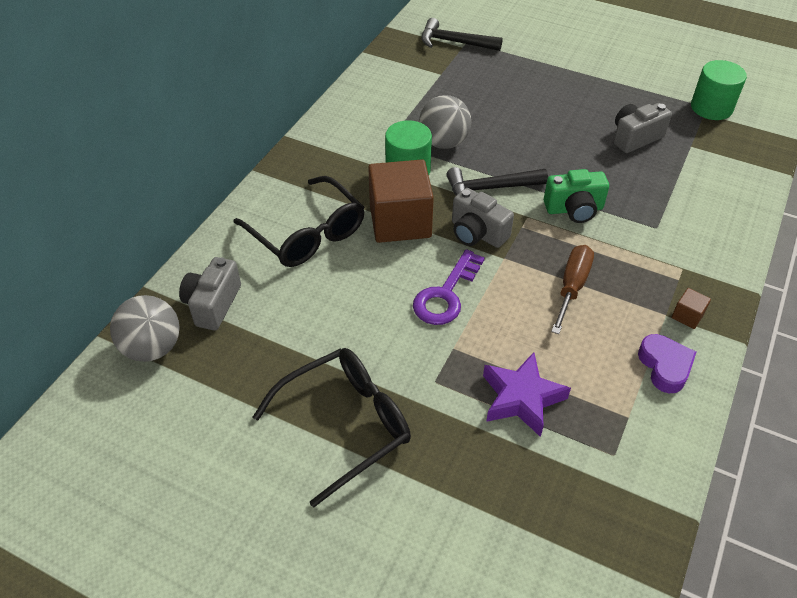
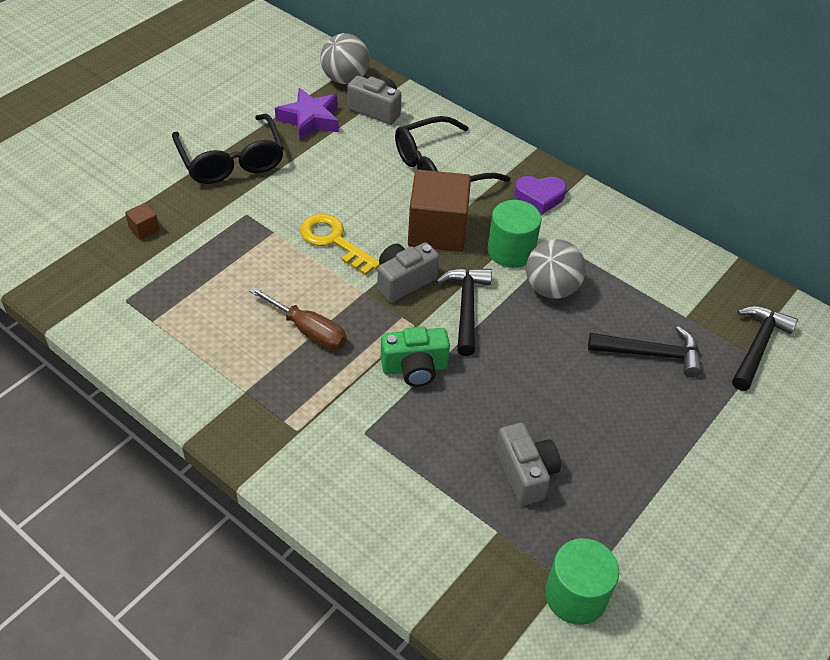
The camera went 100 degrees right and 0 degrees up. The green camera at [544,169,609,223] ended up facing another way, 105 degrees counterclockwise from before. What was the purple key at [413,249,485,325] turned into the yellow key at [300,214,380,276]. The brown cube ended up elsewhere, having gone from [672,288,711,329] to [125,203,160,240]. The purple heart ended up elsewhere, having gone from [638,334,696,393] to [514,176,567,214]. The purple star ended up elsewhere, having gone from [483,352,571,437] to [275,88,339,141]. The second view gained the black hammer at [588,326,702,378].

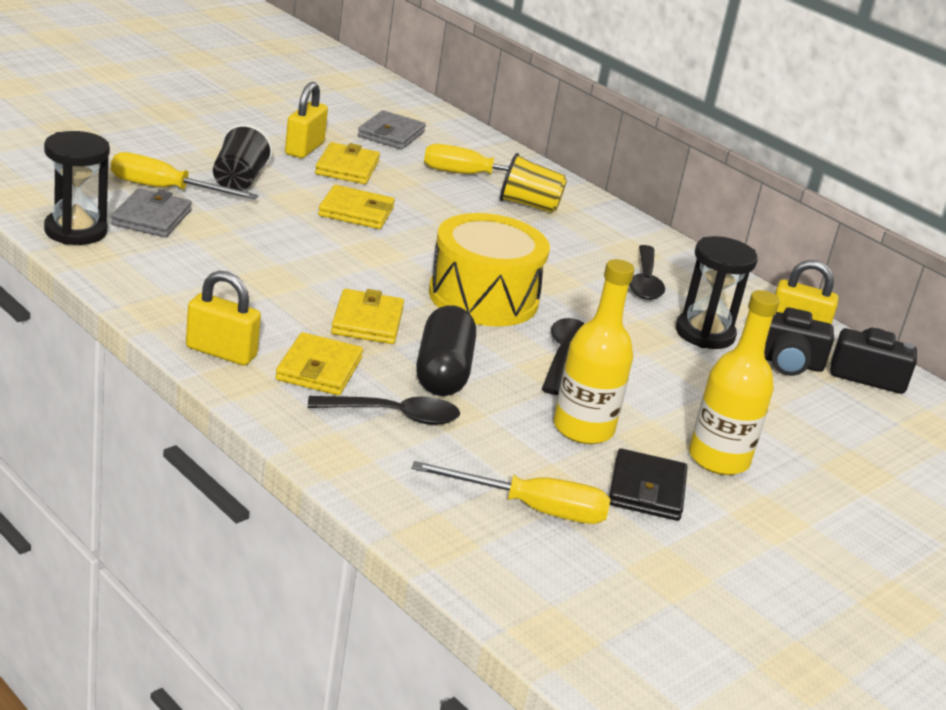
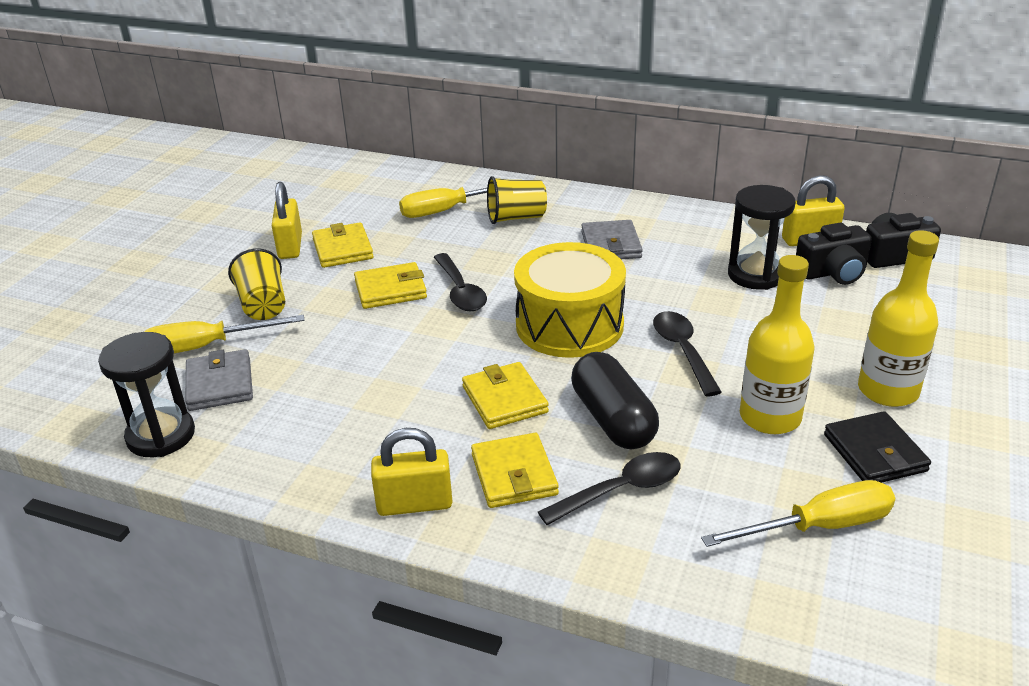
The camera went 20 degrees left and 5 degrees up. The grey wallet ended up elsewhere, having gone from [358,110,426,150] to [581,220,643,259]. What was the black cup at [213,124,273,191] turned into the yellow cup at [228,248,285,320]. The black spoon ended up elsewhere, having gone from [629,245,665,300] to [434,253,487,311].

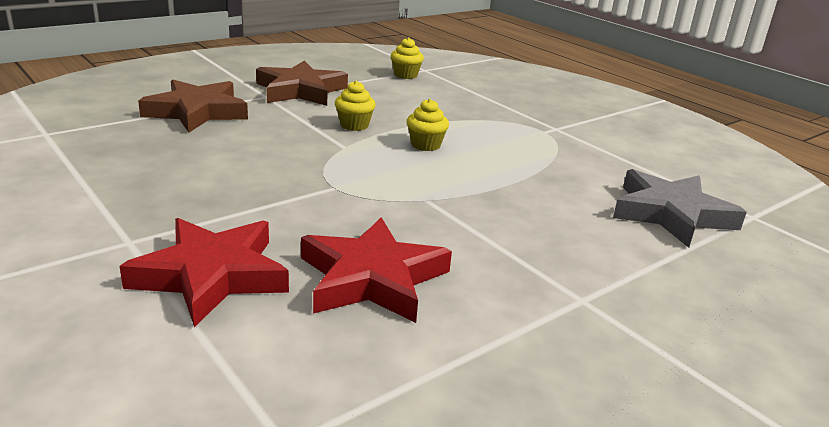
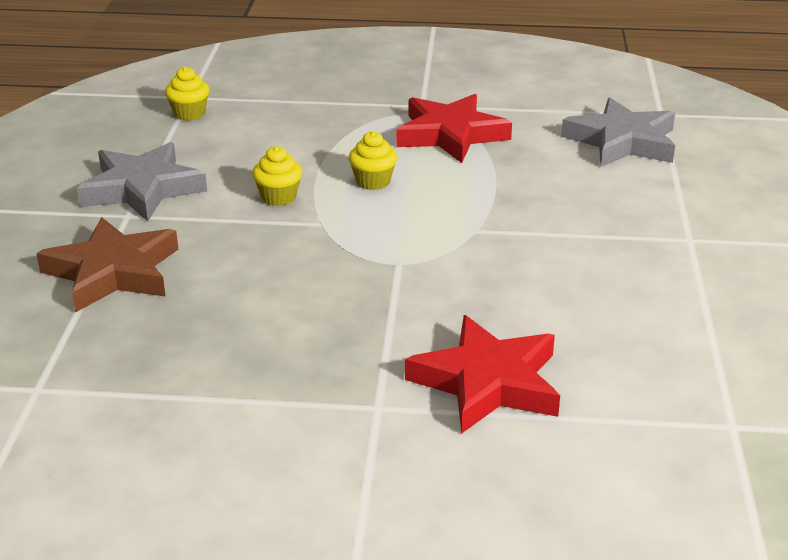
The camera went 45 degrees left and 5 degrees up. What was the brown star at [256,60,348,106] turned into the grey star at [77,142,207,222]. The red star ended up elsewhere, having gone from [301,217,452,323] to [397,94,512,163].

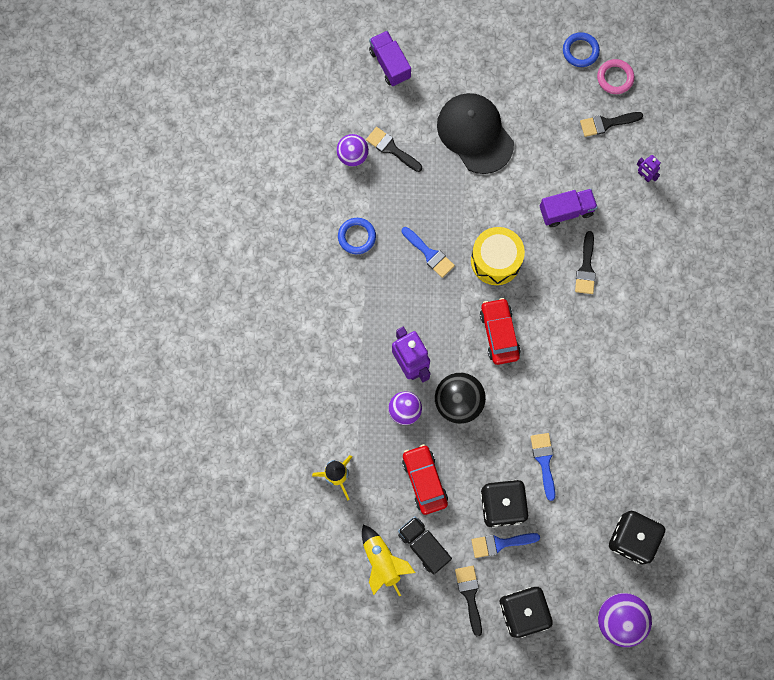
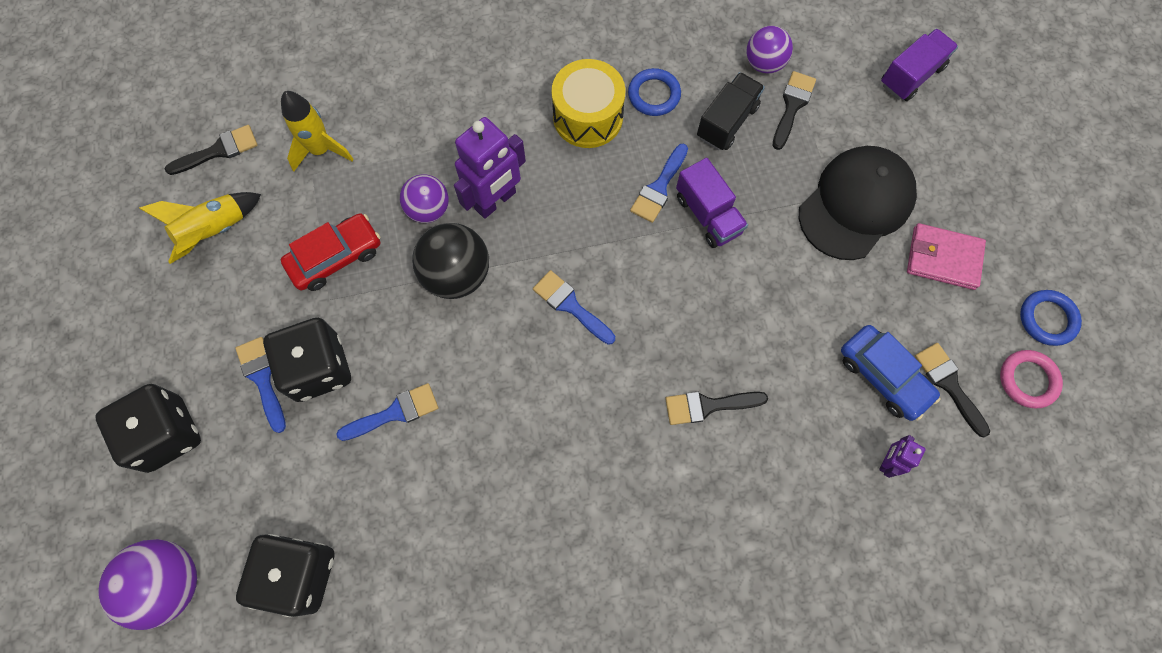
The camera went 75 degrees right and 5 degrees down. The purple truck ended up elsewhere, having gone from [540,189,598,227] to [676,158,748,248]. The yellow drum ended up elsewhere, having gone from [471,227,525,285] to [552,59,626,148]. Where the red car stood at [480,298,521,365], the blue brush came to stand at [533,270,615,345]. The black truck ended up elsewhere, having gone from [398,516,452,575] to [697,72,765,150]. The black brush ended up elsewhere, having gone from [455,566,482,637] to [165,125,258,175]. The second view gained the pink wallet at [907,223,986,290]. The second view gained the blue car at [841,325,941,421].

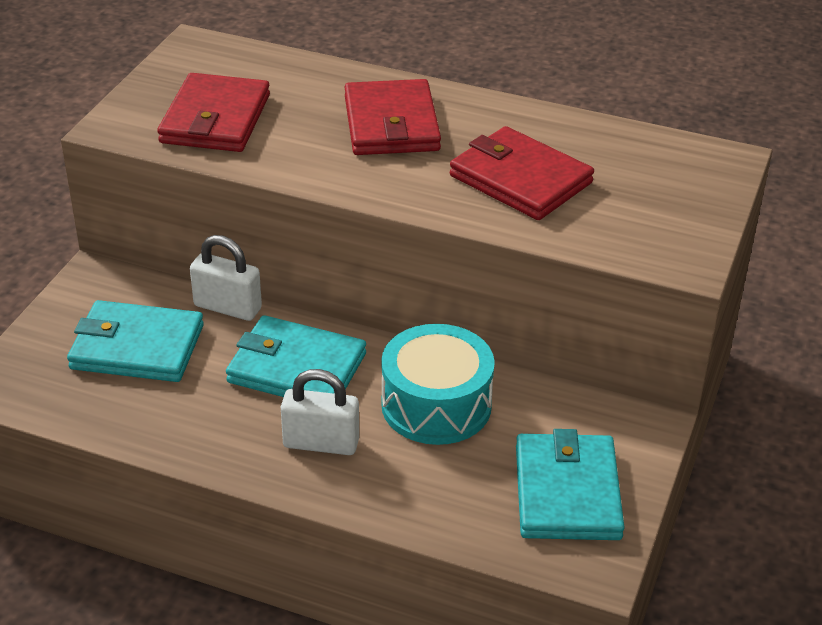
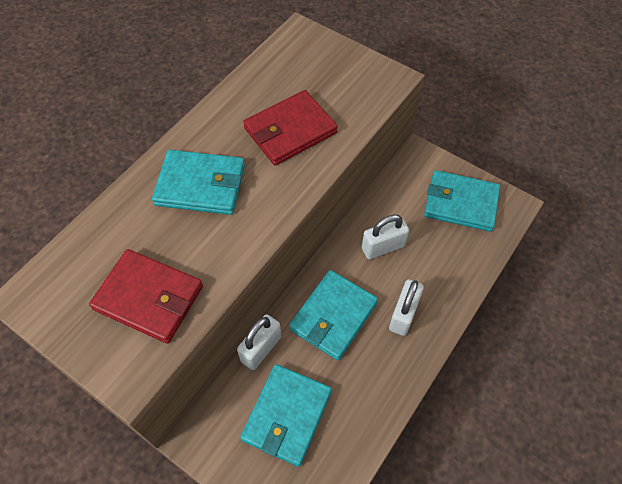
The camera went 75 degrees left and 20 degrees up. What was the red wallet at [345,79,441,155] turned into the turquoise wallet at [152,150,245,215]. Where the turquoise drum stood at [381,324,495,445], the white padlock came to stand at [362,215,409,259].

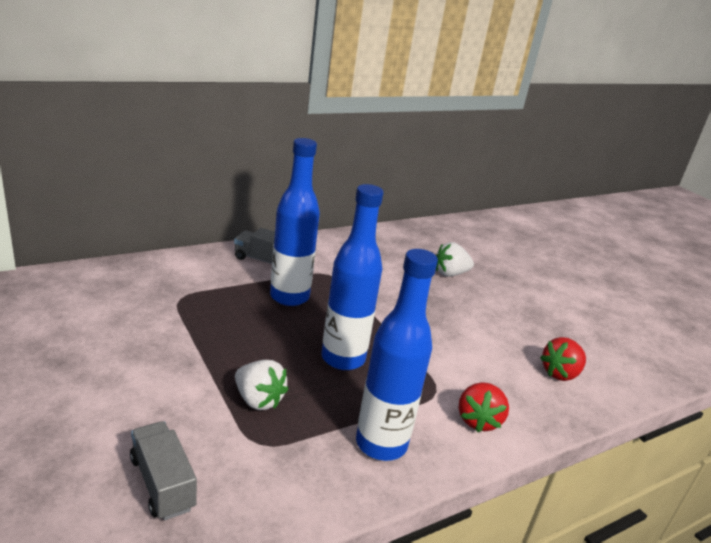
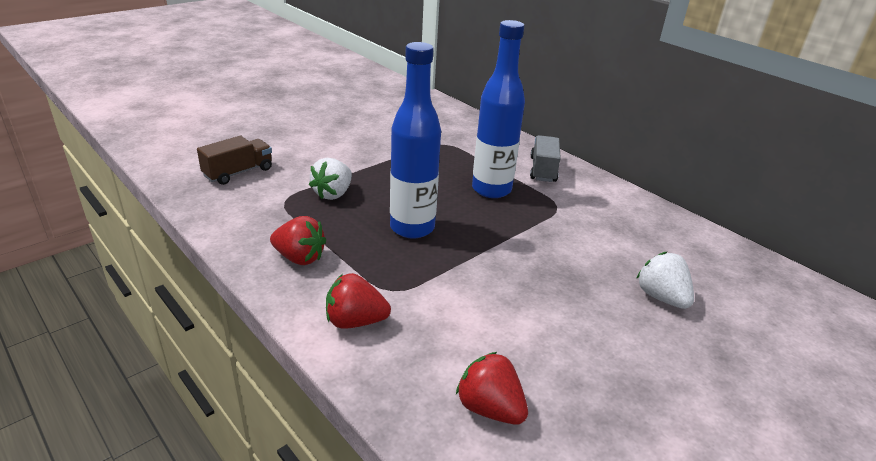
The camera went 80 degrees right and 5 degrees up. Where the blue bottle stood at [356,249,438,461], the red strawberry came to stand at [270,216,326,265]. What was the grey truck at [130,421,197,520] turned into the brown truck at [197,136,272,185].

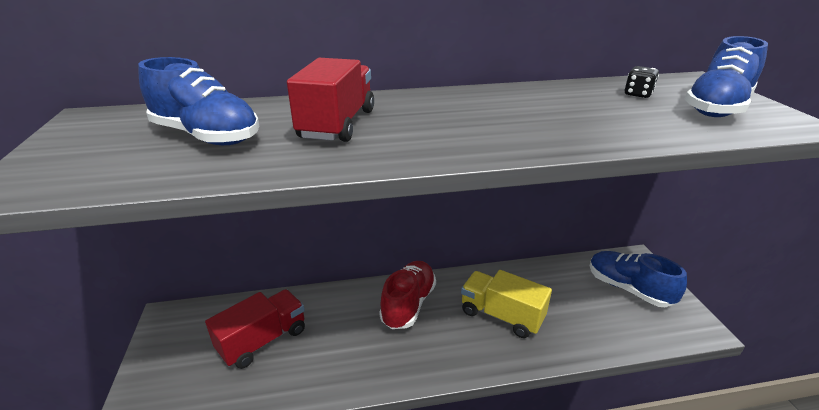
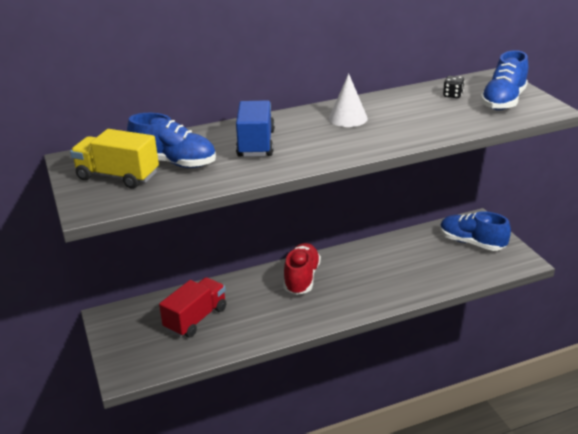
The camera went 10 degrees left and 0 degrees up. What was the red truck at [287,58,374,142] turned into the blue truck at [236,100,275,157]. The yellow truck ended up elsewhere, having gone from [461,270,552,338] to [70,129,159,189]. The second view gained the white cone at [329,73,368,127].

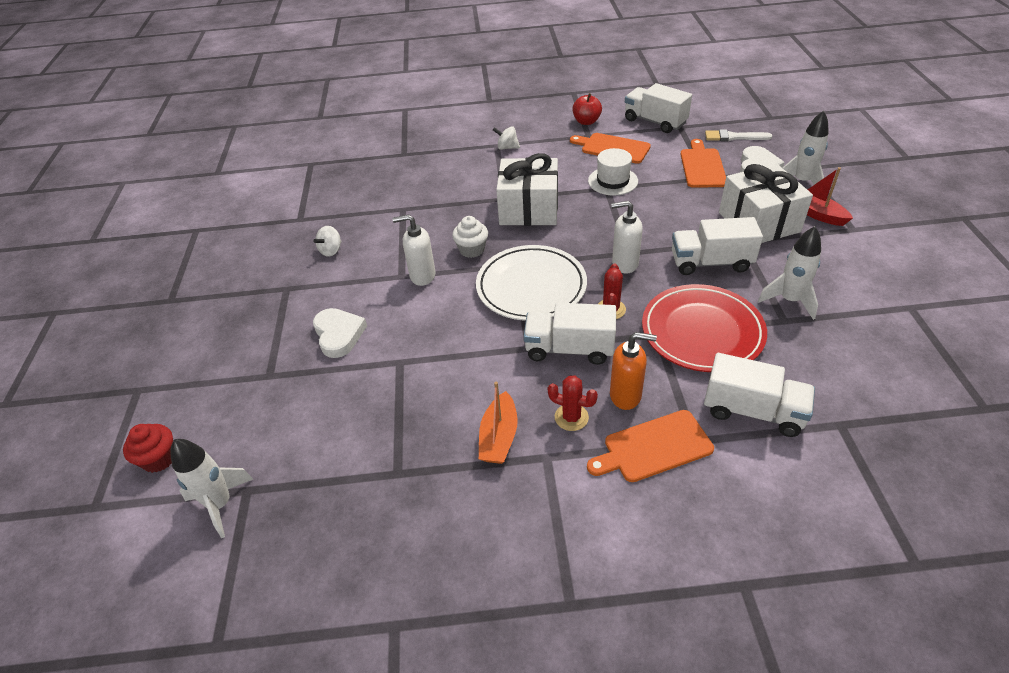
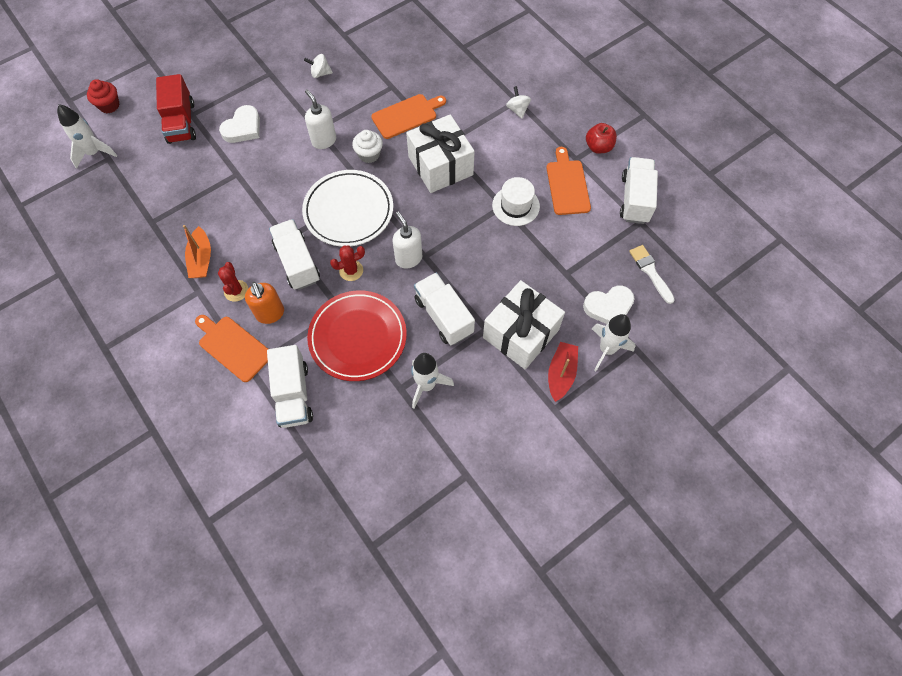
The camera went 55 degrees right and 20 degrees up. The orange cutting board ended up elsewhere, having gone from [680,139,726,188] to [371,94,446,139]. The orange boat at [479,382,518,464] ended up facing another way, 75 degrees counterclockwise from before. The second view gained the red truck at [156,74,196,144].

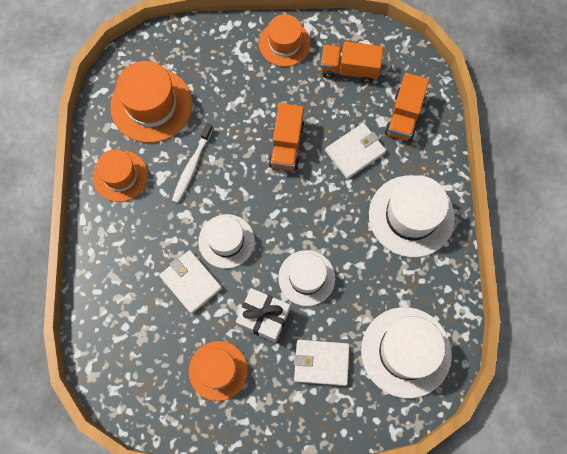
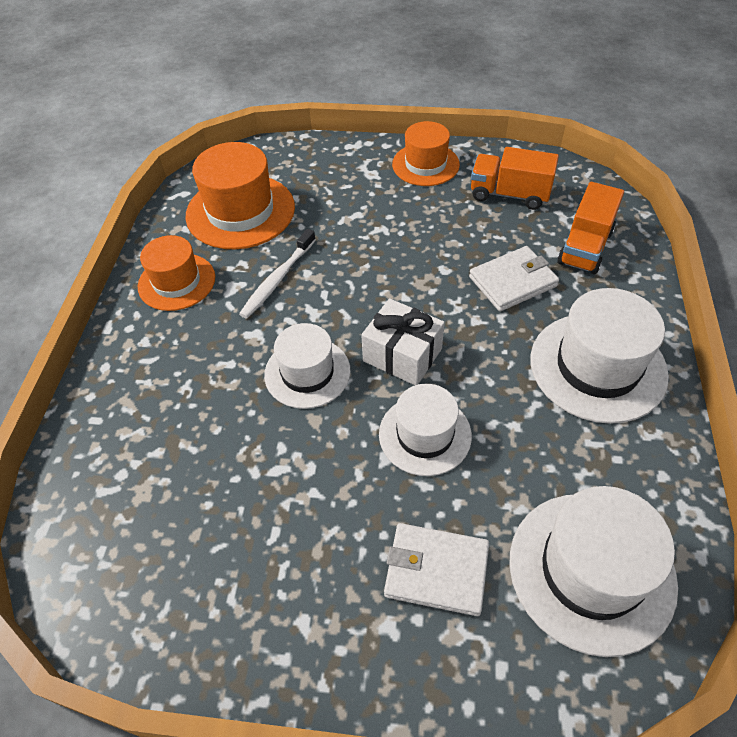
The camera went 10 degrees right and 20 degrees down. The second view lost the orange truck at [269,103,304,171]. The second view lost the white wallet at [159,250,222,314]. The white gift ended up elsewhere, having gone from [236,288,290,343] to [361,298,445,385]. The second view lost the orange hat at [189,341,248,401].

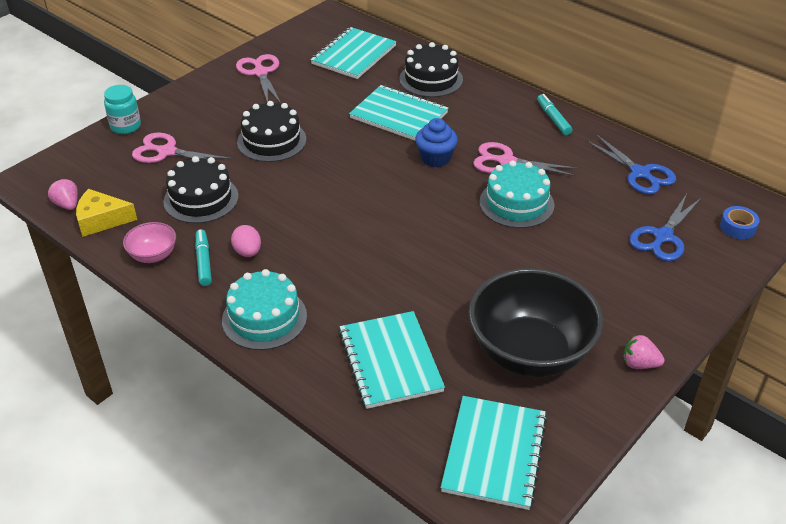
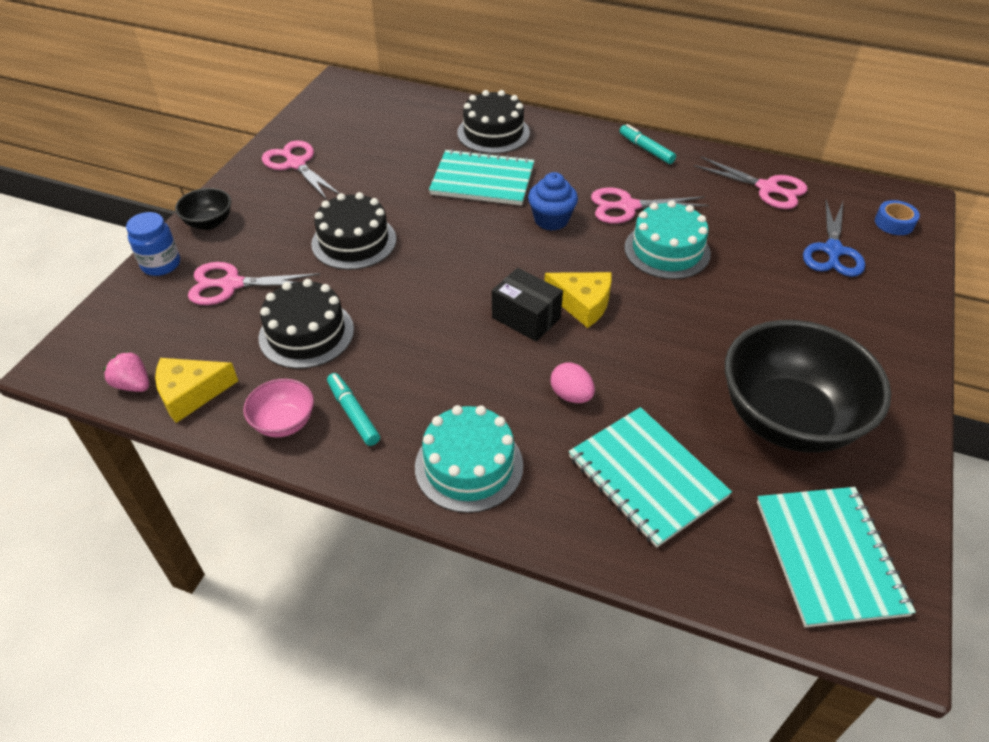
The camera went 20 degrees left and 5 degrees up. The second view lost the turquoise notebook at [310,27,397,79]. What was the turquoise jar at [104,85,141,134] turned into the blue jar at [126,212,180,276]. What was the blue scissors at [586,134,676,194] turned into the pink scissors at [694,157,808,209]. The pink egg ended up elsewhere, having gone from [231,225,261,257] to [551,362,595,403]. The second view lost the pink strawberry at [624,335,665,369]. The second view gained the black bowl at [175,188,231,230]. The second view gained the black box at [492,268,563,342]. The second view gained the yellow cheese at [545,272,612,328].

